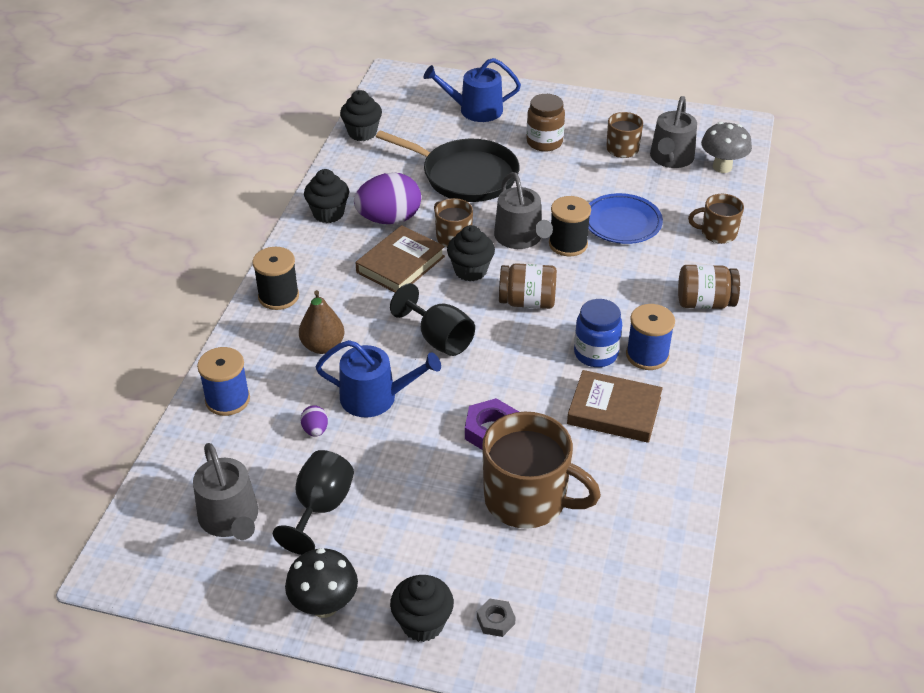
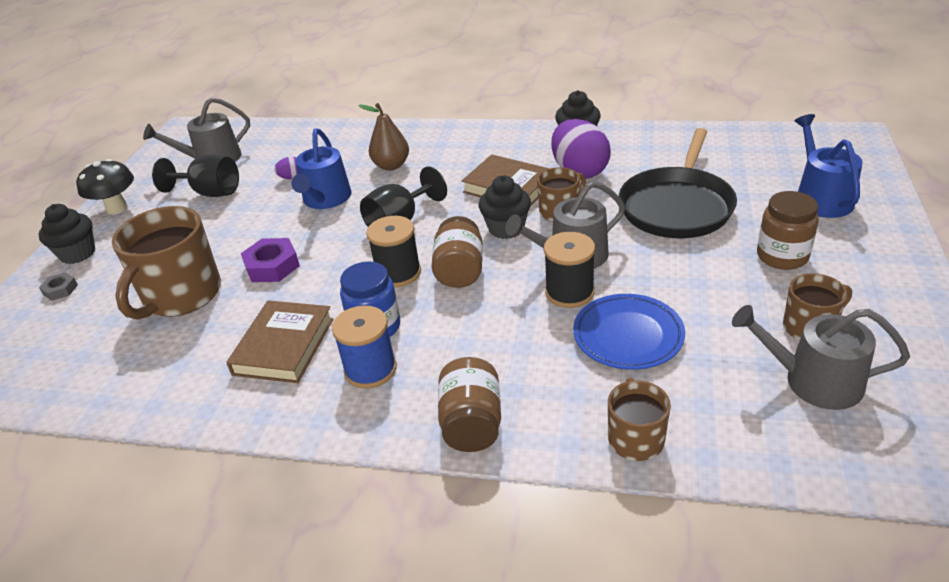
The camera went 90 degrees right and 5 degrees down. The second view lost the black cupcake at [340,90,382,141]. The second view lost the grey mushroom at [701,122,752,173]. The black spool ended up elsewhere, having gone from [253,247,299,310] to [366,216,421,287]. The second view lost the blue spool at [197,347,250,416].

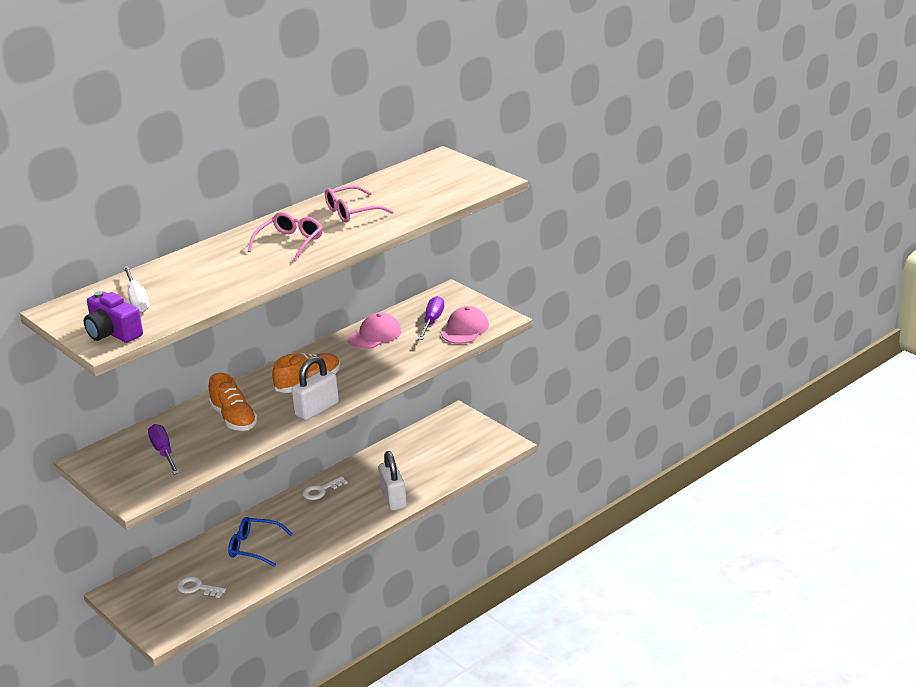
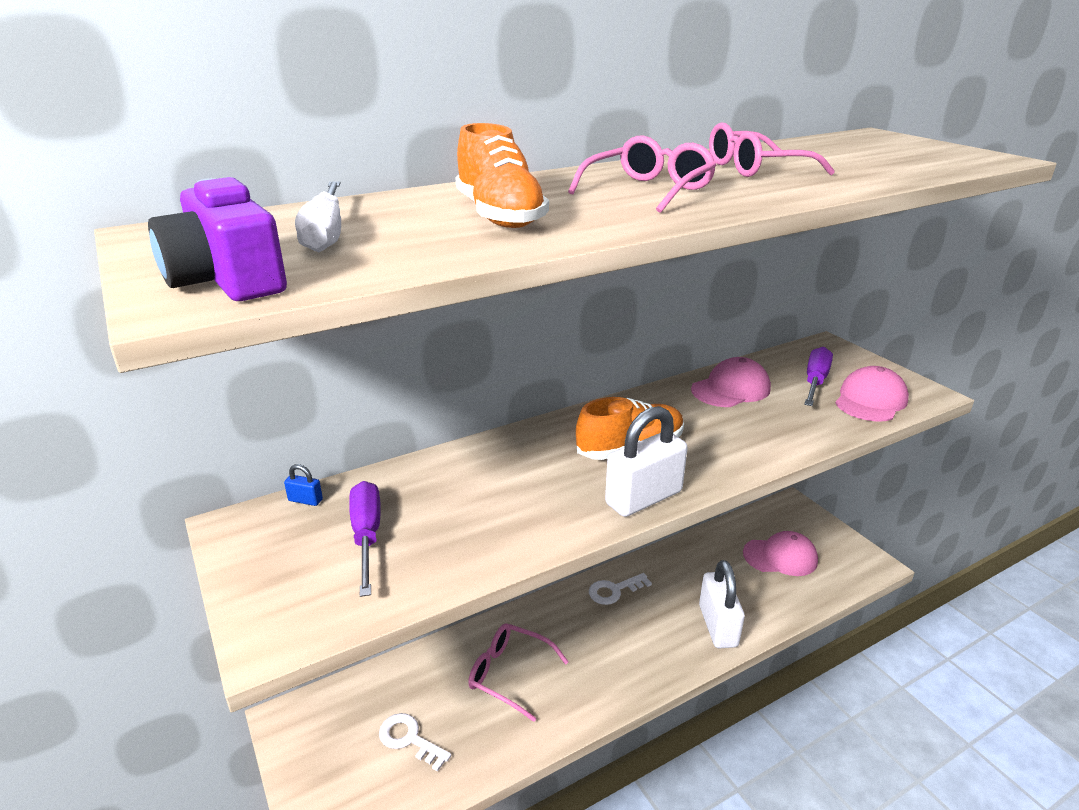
The camera went 10 degrees right and 0 degrees up. The orange shoe ended up elsewhere, having gone from [209,373,258,431] to [456,123,549,228]. What was the blue glasses at [228,517,293,567] turned into the pink glasses at [468,623,569,722]. The second view gained the blue padlock at [284,464,323,506]. The second view gained the pink cap at [743,531,818,576].

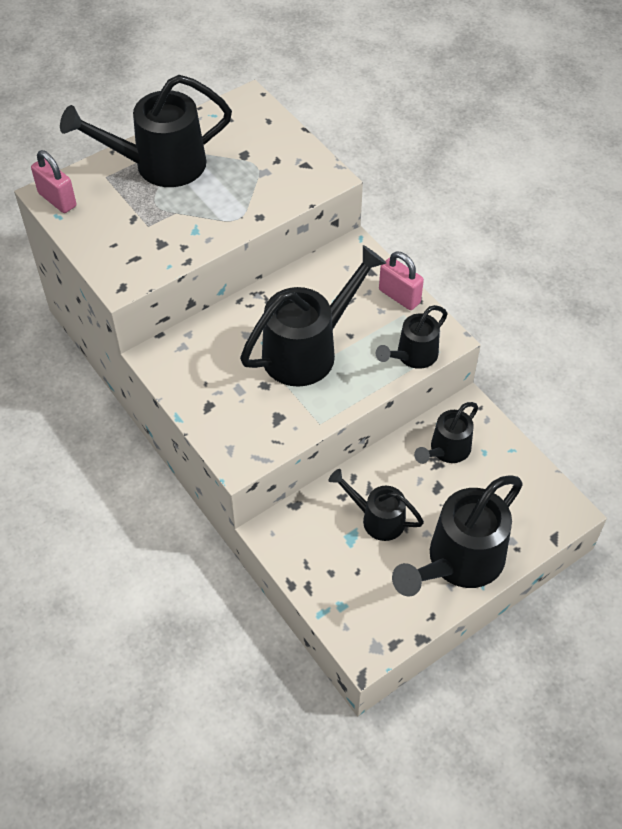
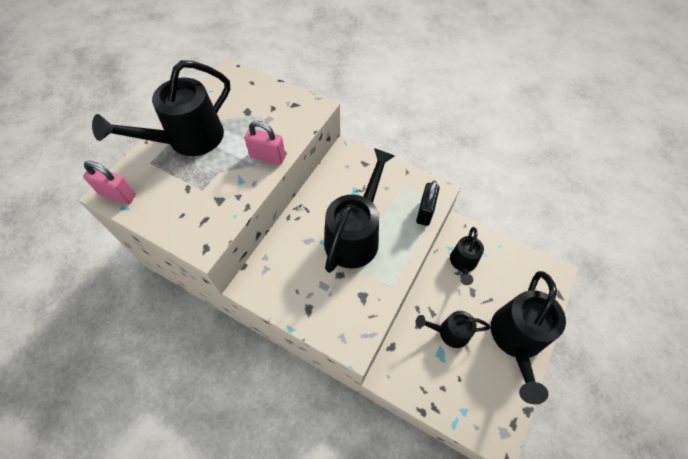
The camera went 25 degrees left and 5 degrees up. The pink padlock ended up elsewhere, having gone from [379,251,424,310] to [244,121,286,165]. Where the black watering can stood at [376,305,447,369], the black padlock came to stand at [416,181,440,226].

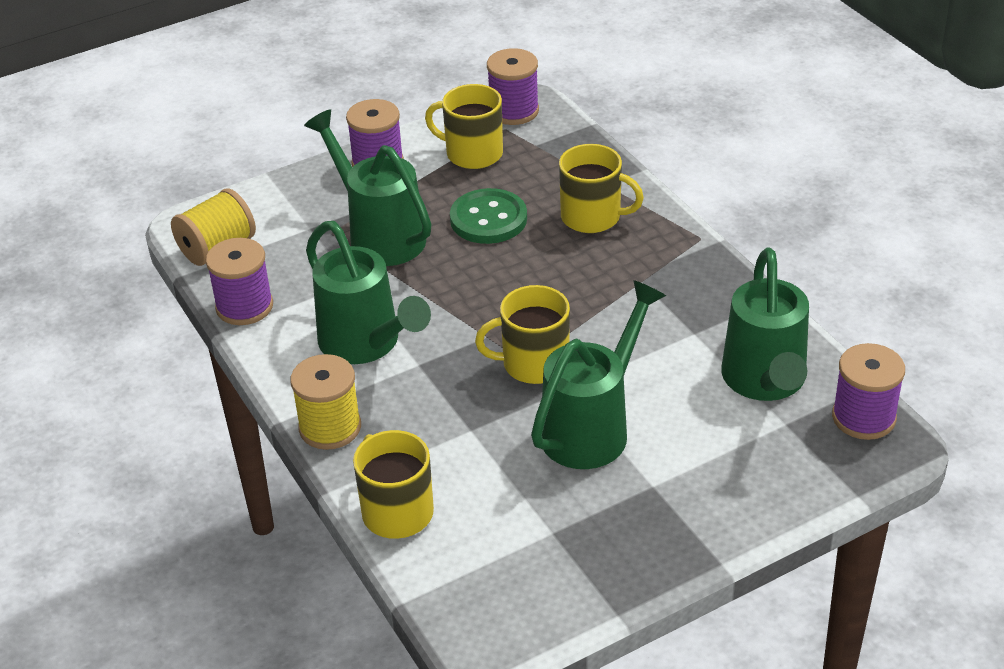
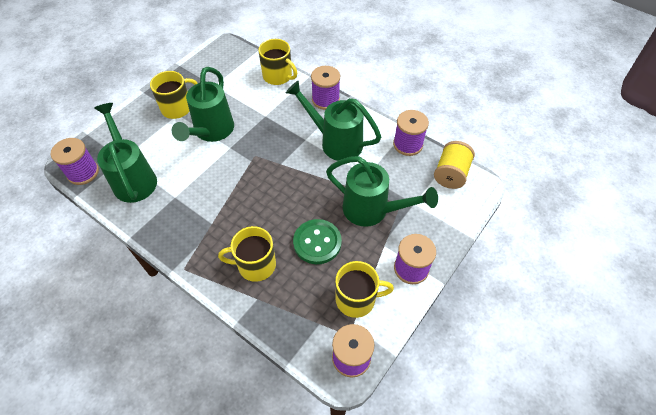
The camera went 155 degrees right and 15 degrees up. The yellow mug ended up elsewhere, having gone from [475,285,570,384] to [150,71,198,119]. What was the yellow spool at [290,354,361,450] turned into the purple spool at [311,66,340,110].

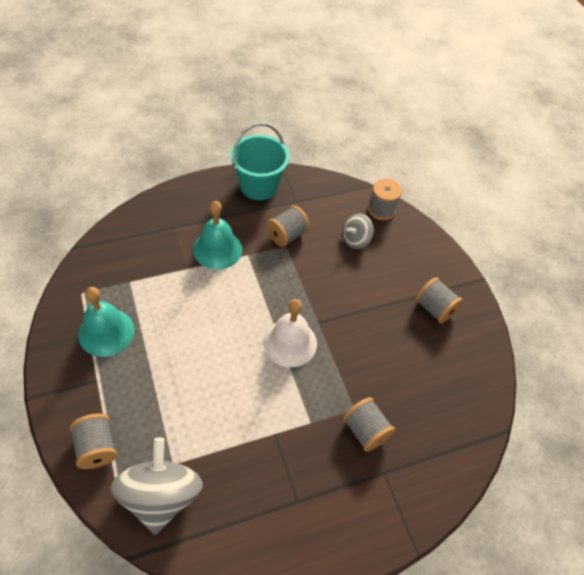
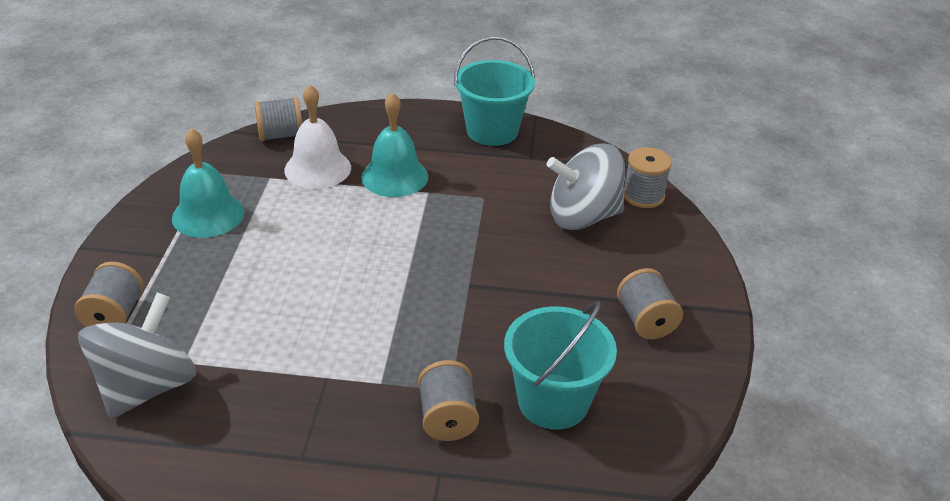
The camera went 30 degrees right and 15 degrees down. The grey spool ended up elsewhere, having gone from [266,206,310,247] to [254,97,302,141]. The size of the grey spinning top at [342,214,374,249] changed by a factor of 1.84. The white bell ended up elsewhere, having gone from [263,299,317,367] to [284,85,351,189]. The second view gained the turquoise bucket at [504,301,617,430].

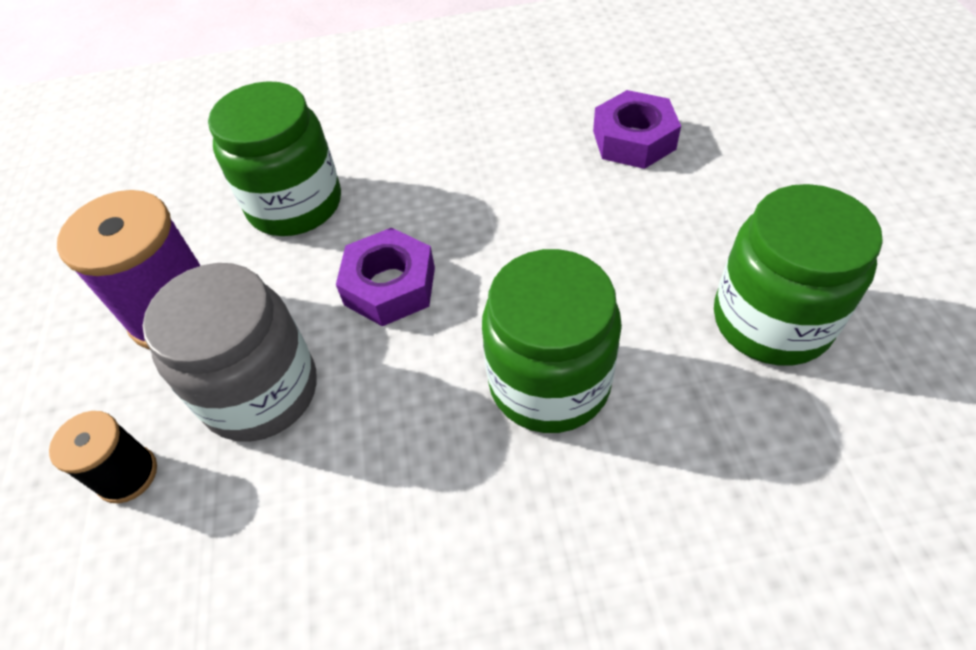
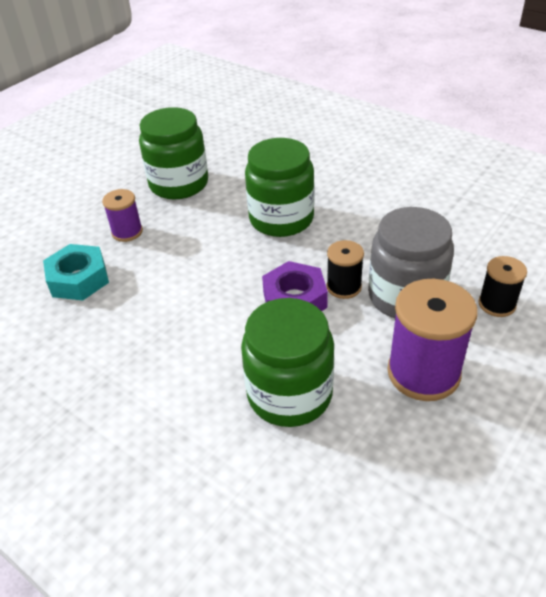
The camera went 135 degrees left and 10 degrees down. What was the purple nut at [593,90,681,169] turned into the turquoise nut at [43,244,109,301]. The second view gained the purple spool at [102,189,143,242]. The second view gained the black spool at [327,240,364,299].

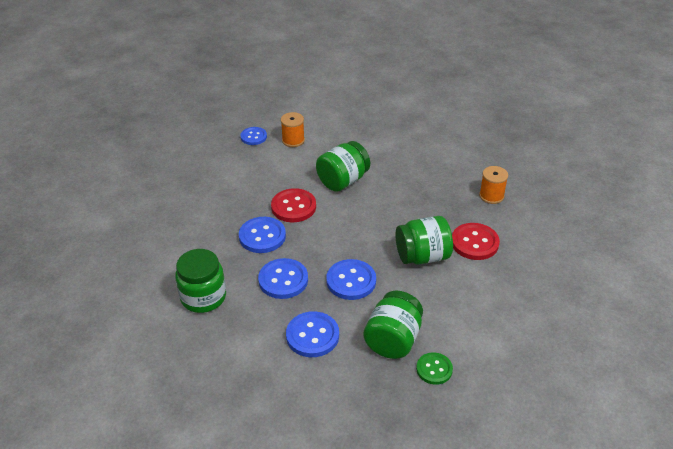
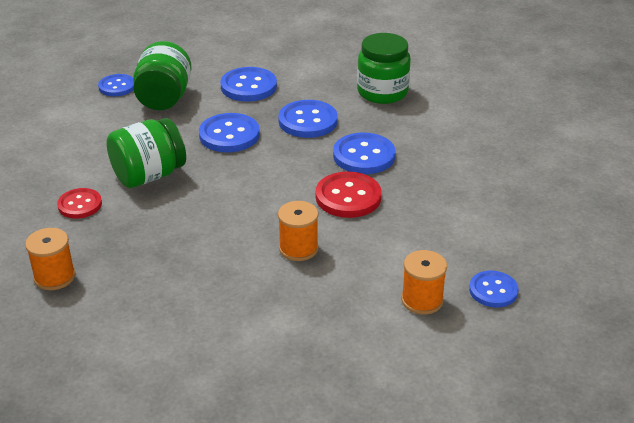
The camera went 160 degrees right and 5 degrees down. Where the green jar stood at [316,141,370,192], the orange spool came to stand at [278,201,319,261]. The size of the red button at [452,223,500,260] changed by a factor of 0.65. What was the green button at [416,352,453,385] turned into the blue button at [98,74,134,97].

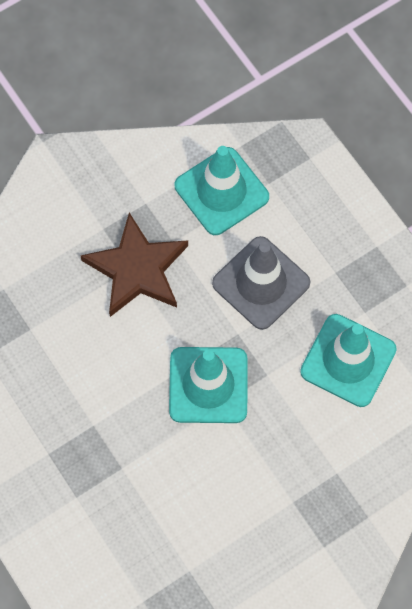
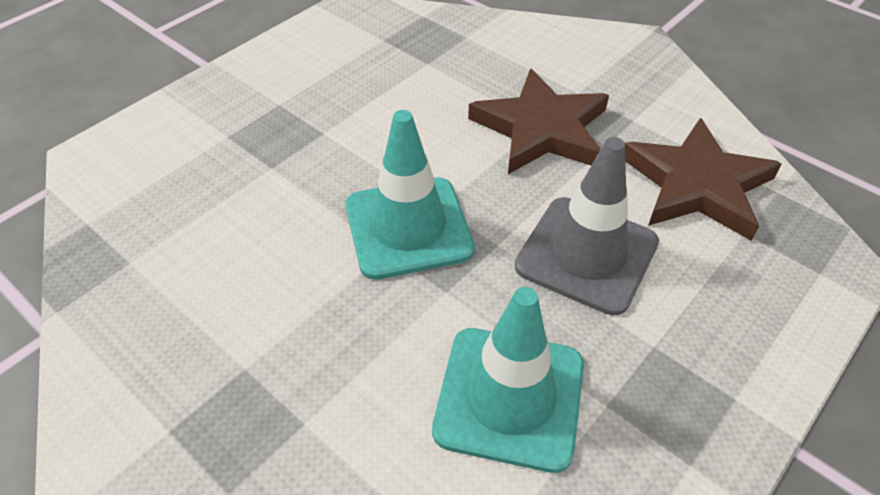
The camera went 75 degrees right and 20 degrees down. Where the turquoise traffic cone stood at [175,146,269,235], the brown star came to stand at [625,118,782,241].

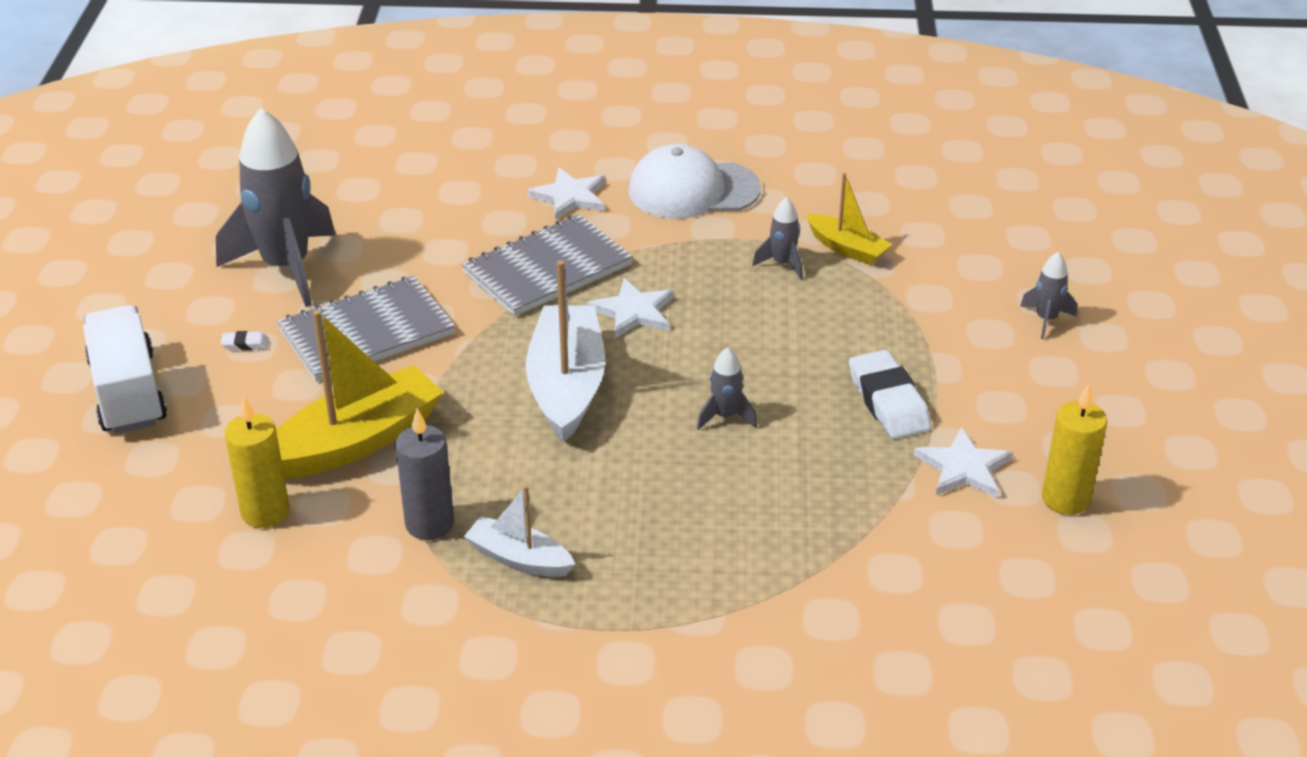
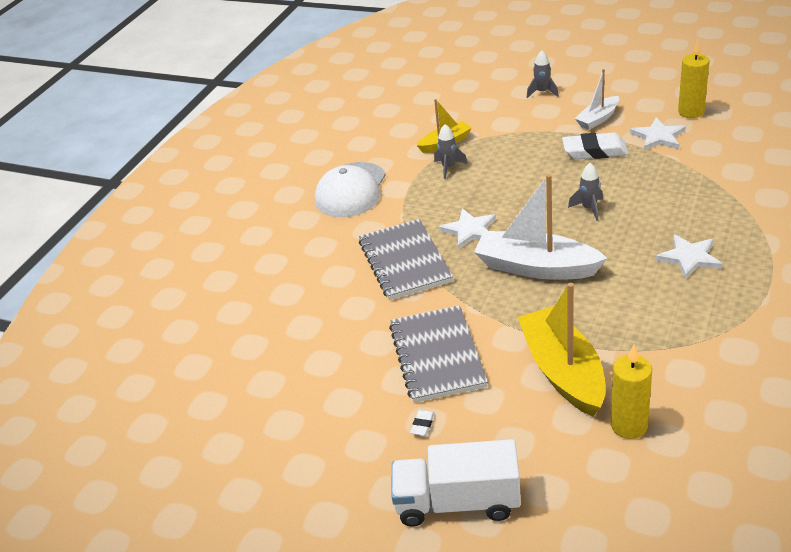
The camera went 65 degrees left and 0 degrees up. The second view lost the grey rocket at [216,108,336,307]. The white star ended up elsewhere, having gone from [527,168,605,220] to [656,234,722,279]. The second view lost the grey candle at [395,408,454,540]. The white boat ended up elsewhere, having gone from [464,485,575,577] to [575,69,619,130].

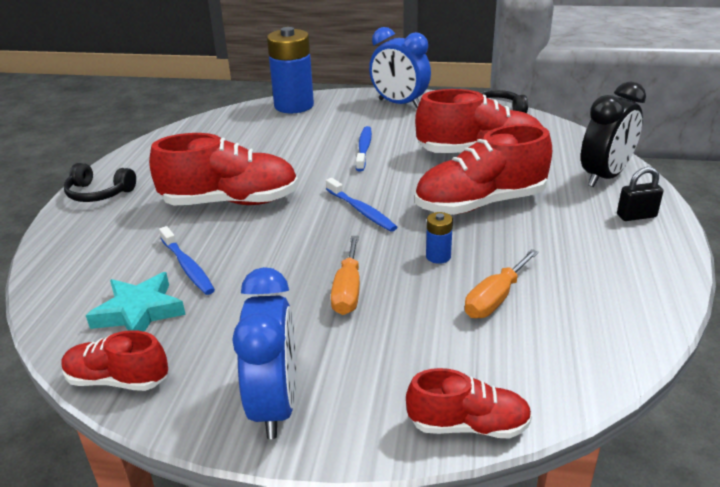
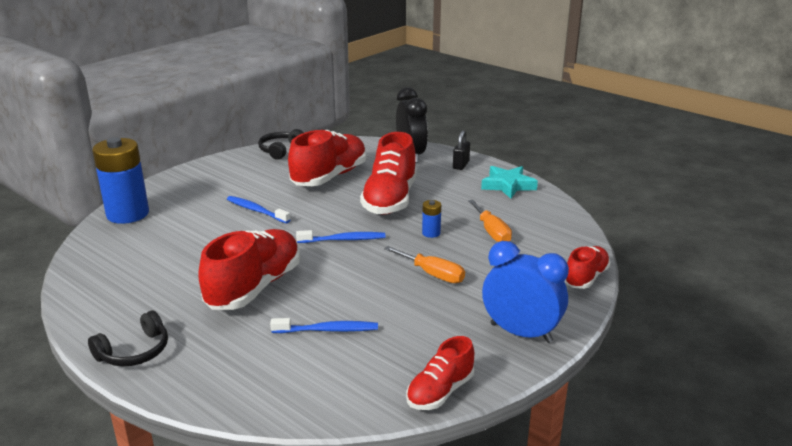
The camera went 60 degrees left and 5 degrees down. The second view lost the blue clock at [369,27,431,108]. The turquoise star ended up elsewhere, having gone from [86,272,186,332] to [481,166,538,199].

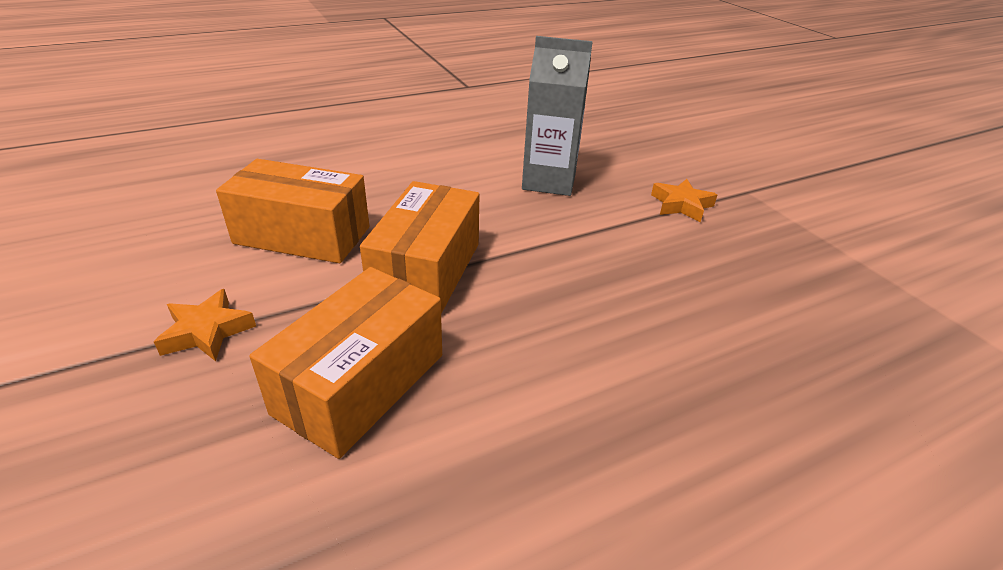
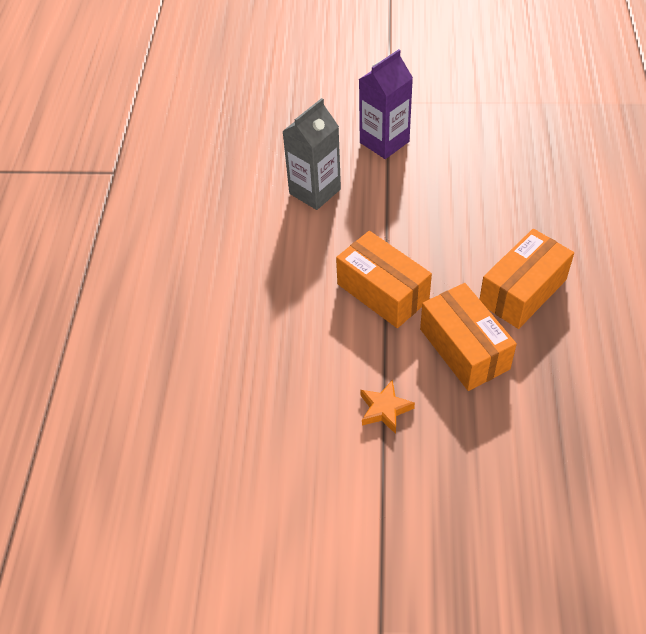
The camera went 55 degrees left and 15 degrees up. The orange box ended up elsewhere, having gone from [216,159,369,263] to [479,229,574,329]. Where the orange star stood at [651,179,717,223], the purple carton came to stand at [359,49,413,159].

